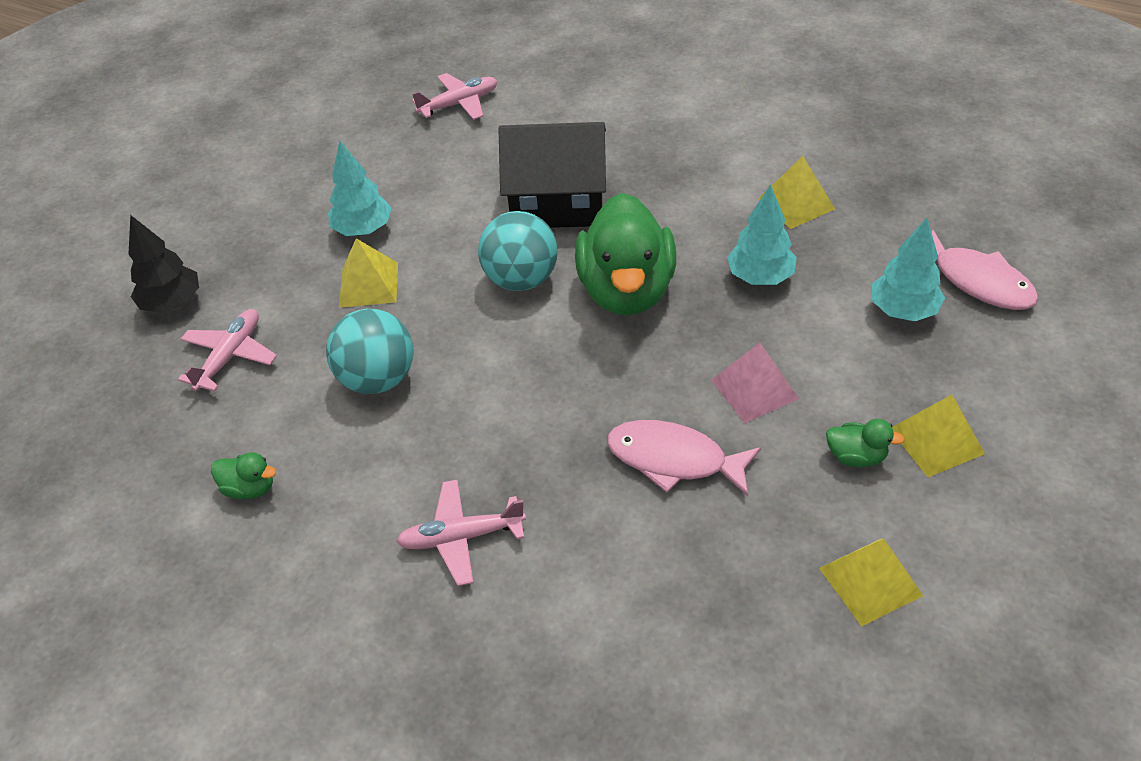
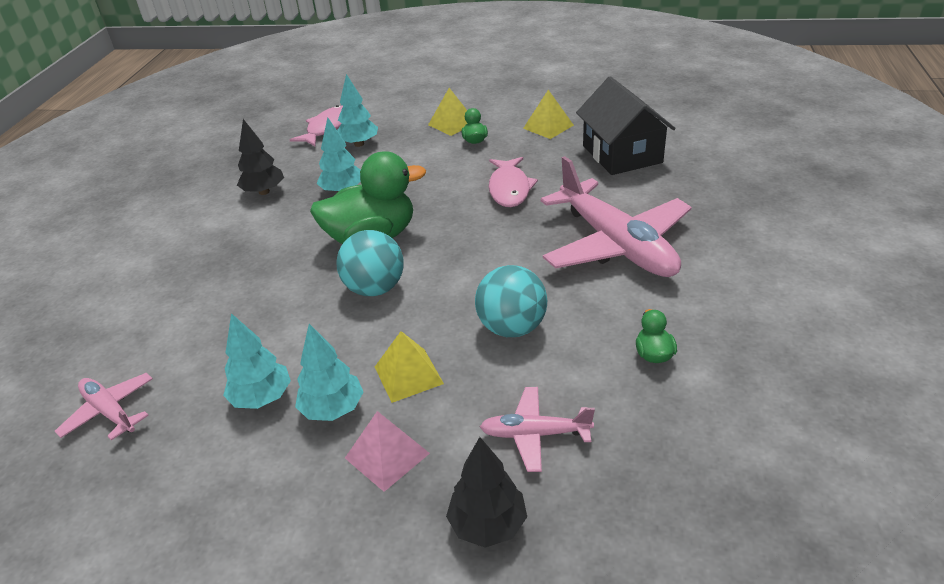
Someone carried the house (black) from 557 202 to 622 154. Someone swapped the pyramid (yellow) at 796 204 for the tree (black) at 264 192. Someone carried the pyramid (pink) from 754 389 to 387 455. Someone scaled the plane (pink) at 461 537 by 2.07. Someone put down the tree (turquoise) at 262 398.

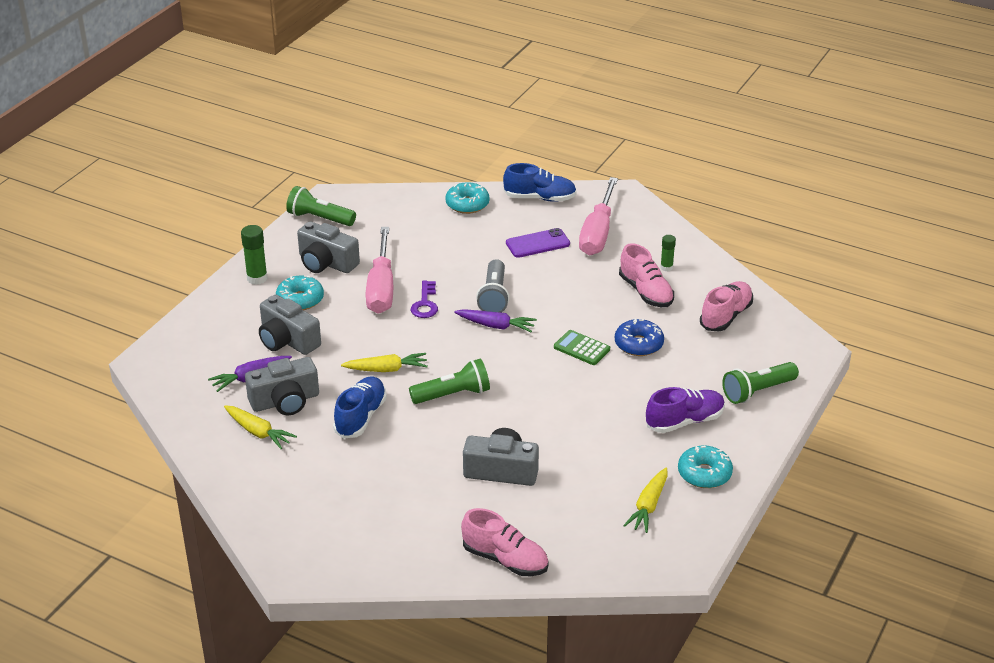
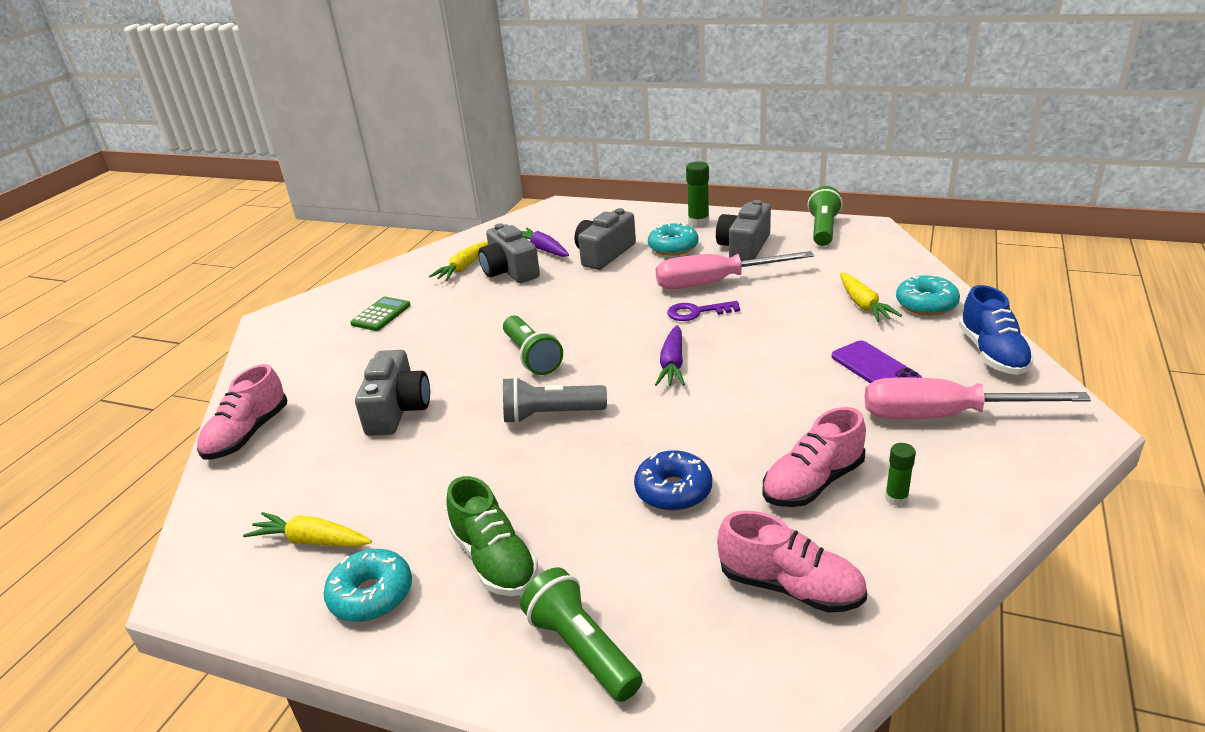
Someone carried the flashlight (grey) from 494 296 to 551 415. Someone carried the calculator (green) from 581 348 to 381 315. Someone carried the carrot (yellow) from 386 369 to 863 305. Someone took away the shoe (blue) at 361 417. Someone repainted the shoe (purple) at 684 421, which became the shoe (green) at 494 560.

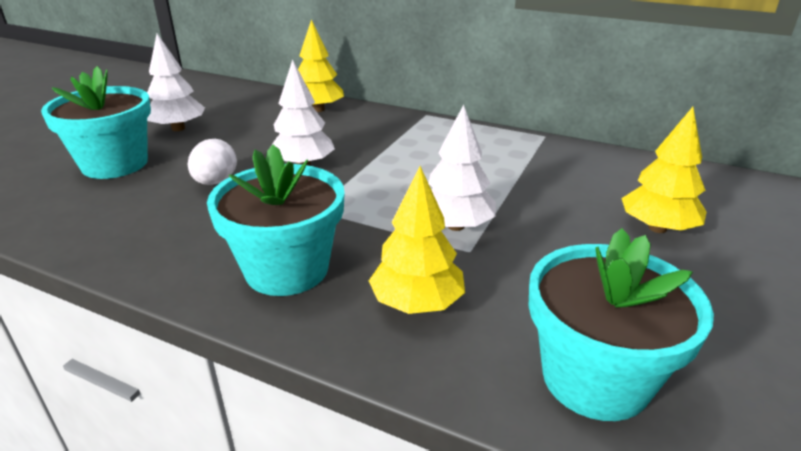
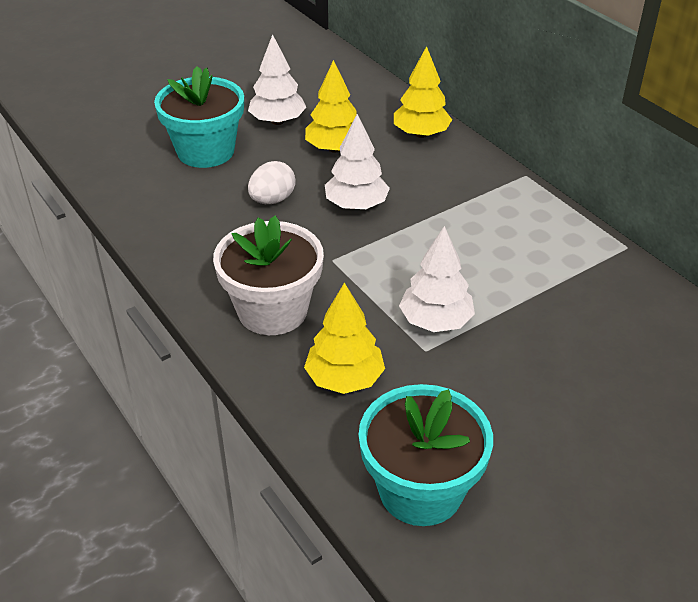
Someone carried the tree (yellow) from 657 228 to 334 148. Someone repainted the flower pot (turquoise) at 287 269, which became the flower pot (white) at 272 311.

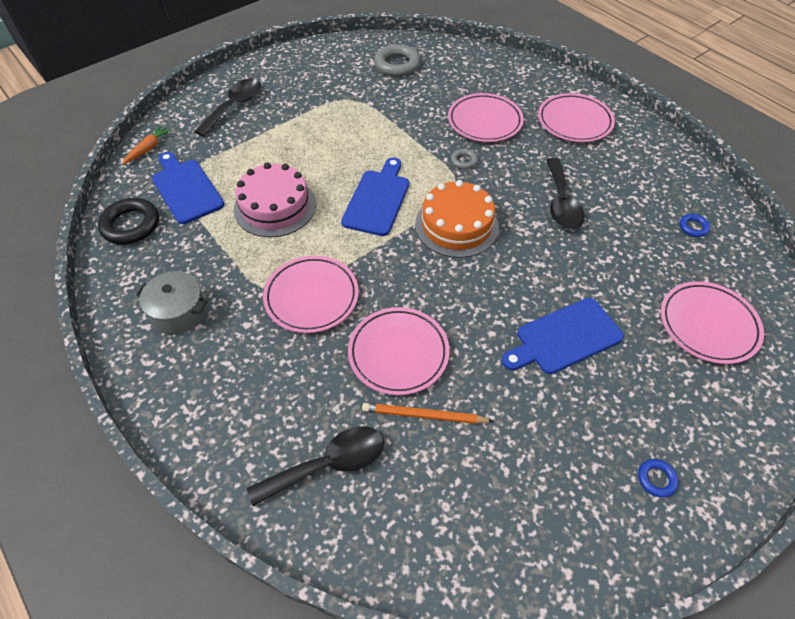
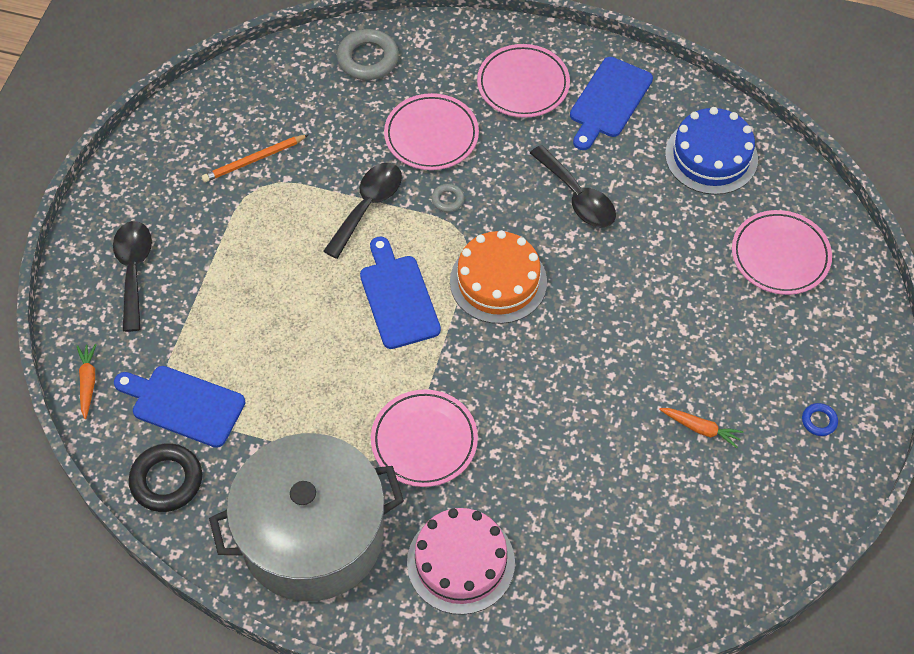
Someone carried the ring (grey) from 397 65 to 368 59. Someone carried the cake (pink) from 275 206 to 461 562. Someone swapped the ring (blue) at 693 227 for the cake (blue) at 711 156. Someone scaled the pot (grey) at 179 312 by 2.29. Someone carried the cutting board (blue) from 564 338 to 609 101. Someone took away the plate (pink) at 398 353. Someone carried the pencil (orange) from 424 415 to 254 160. Someone carried the spoon (black) from 328 464 to 368 206. Someone put down the carrot (orange) at 701 429.

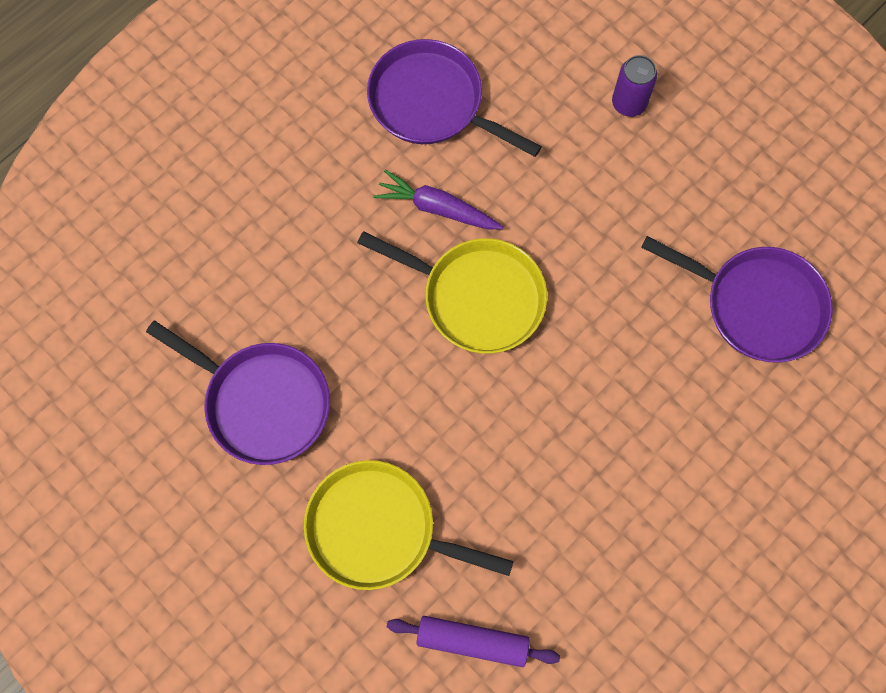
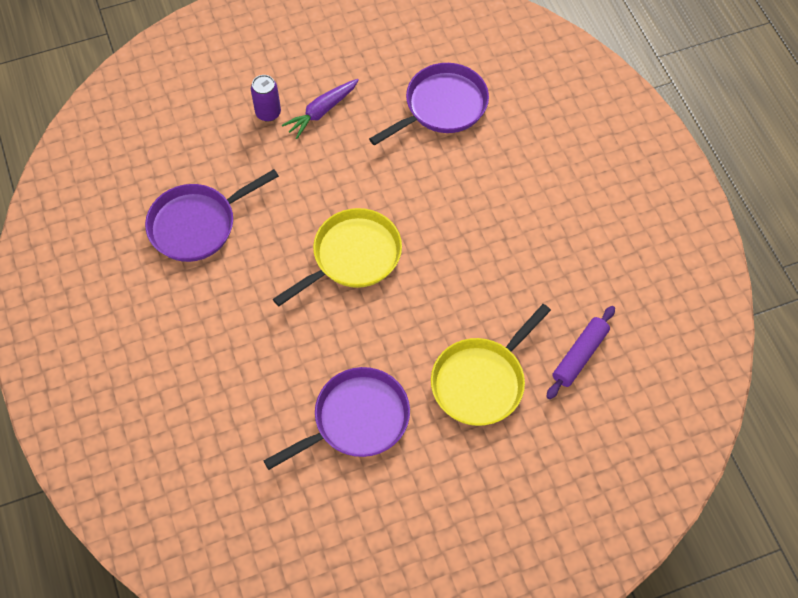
Someone carried the carrot (purple) from 437 208 to 321 111.

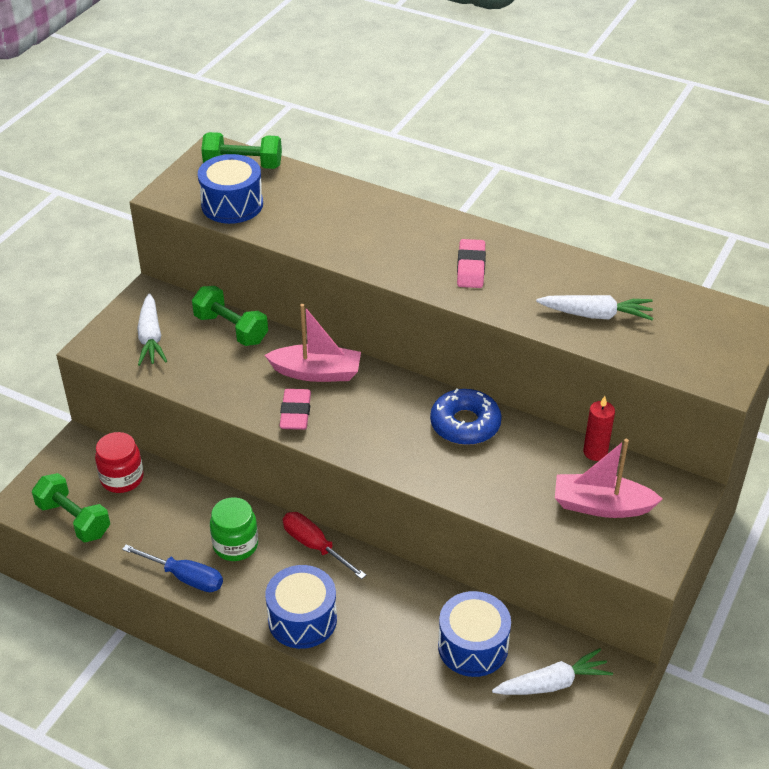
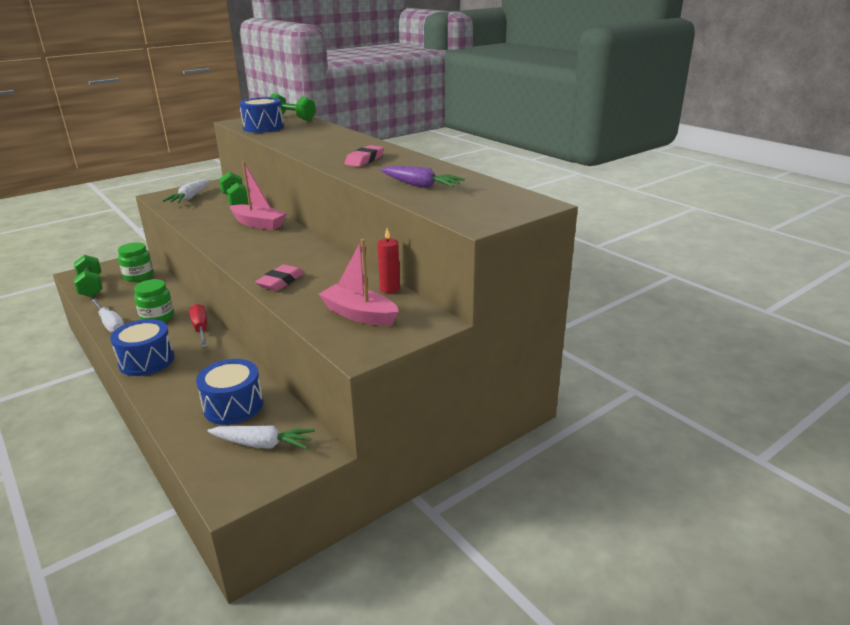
Someone repainted the carrot (white) at 596 315, which became the carrot (purple) at 420 185. Someone took away the donut (blue) at 465 424. Someone carried the eraser (pink) from 295 413 to 281 282. Someone repainted the jar (red) at 122 478, which became the jar (green) at 139 276. Someone repainted the screwdriver (blue) at 185 577, which became the screwdriver (white) at 110 324.

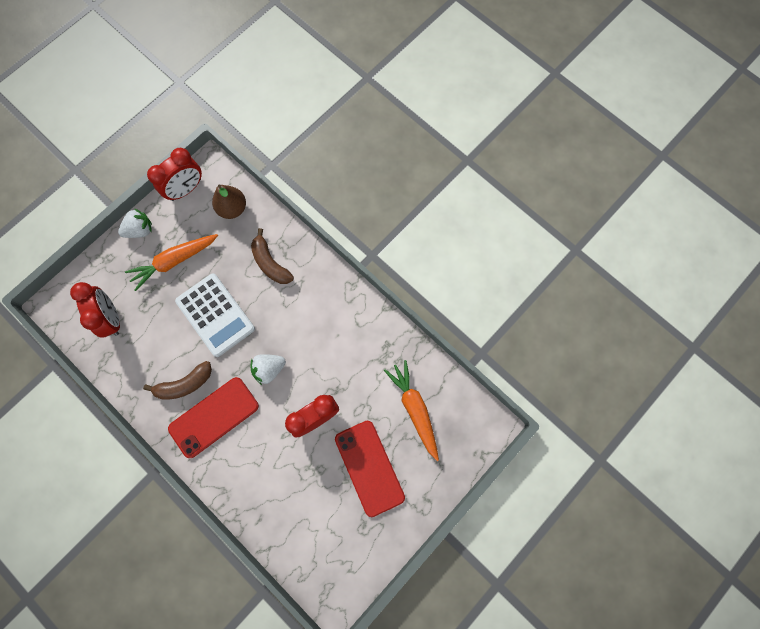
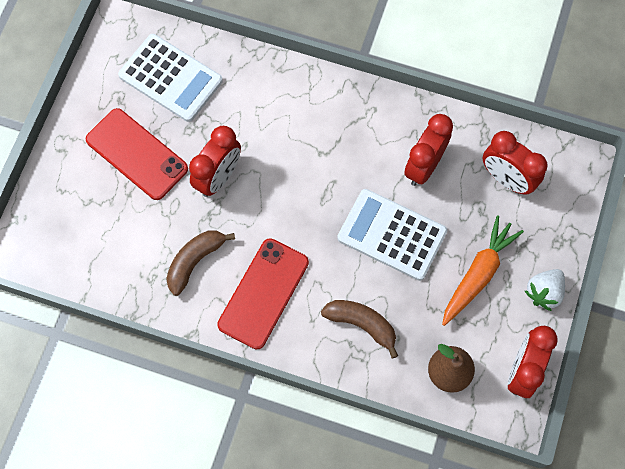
Someone took away the strawberry (white) at 269 369. Someone took away the carrot (orange) at 414 409. Someone carried the banana (brown) from 185 384 to 195 261. Someone carried the phone (red) from 214 417 to 263 293. Someone put down the calculator (white) at 171 78. Someone put down the clock (red) at 424 166.

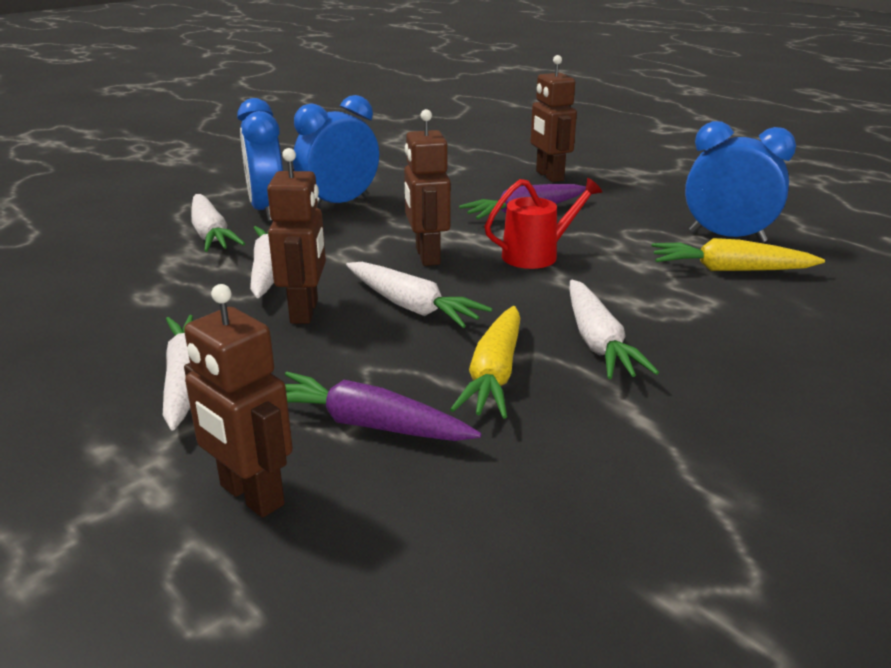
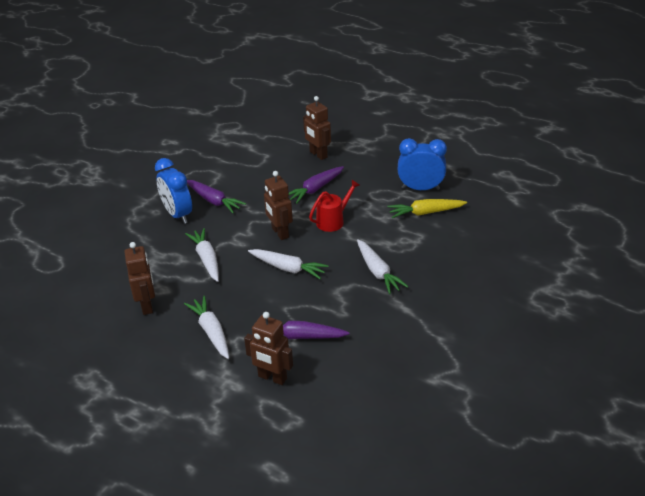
Someone swapped the clock (blue) at 339 203 for the carrot (purple) at 214 201. Someone carried the robot (brown) from 305 311 to 147 305. Someone took away the carrot (white) at 211 234. Someone took away the carrot (yellow) at 494 374.

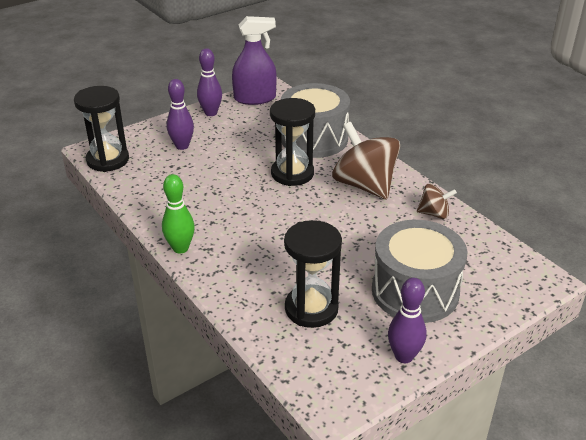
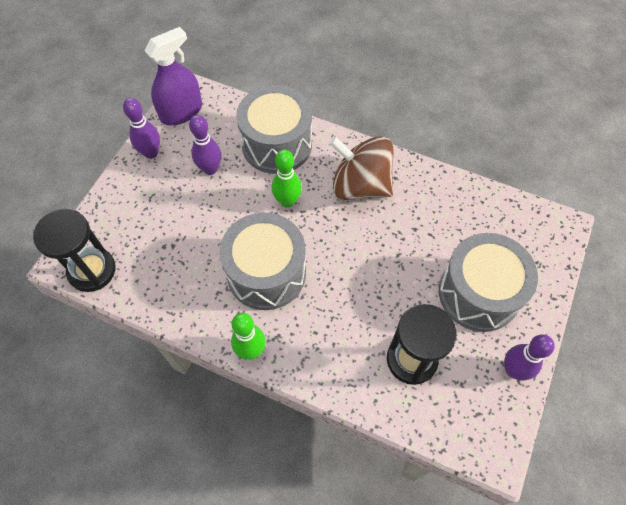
Someone carried the bowling pin (purple) from 182 146 to 210 169. Someone swapped the hourglass (black) at 292 173 for the bowling pin (green) at 287 201. Someone took away the spinning top (brown) at 434 213. Someone put down the drum (grey) at 266 273.

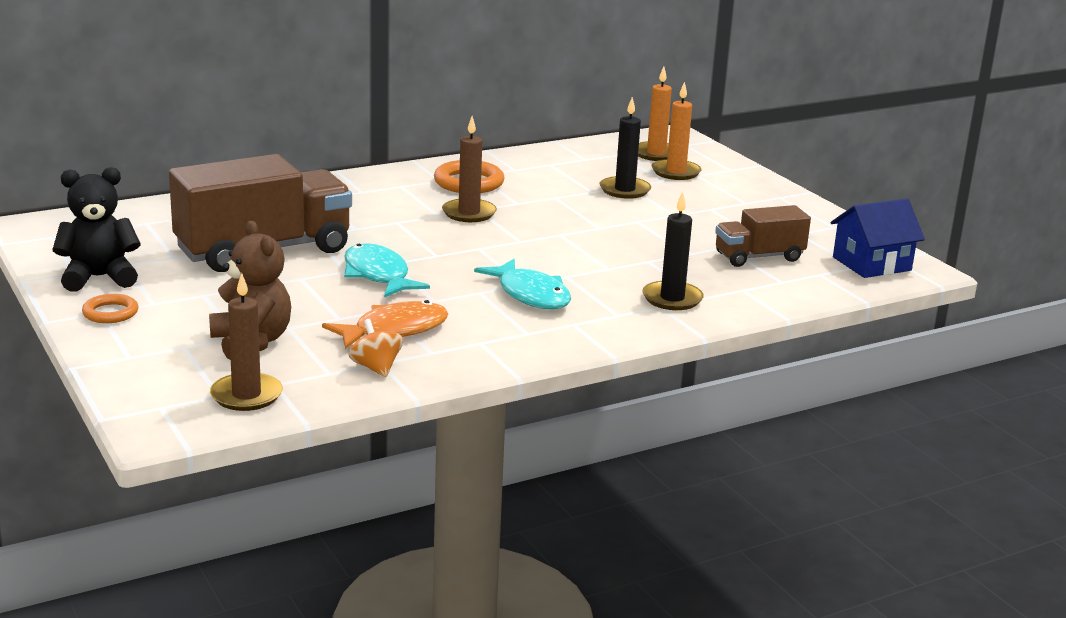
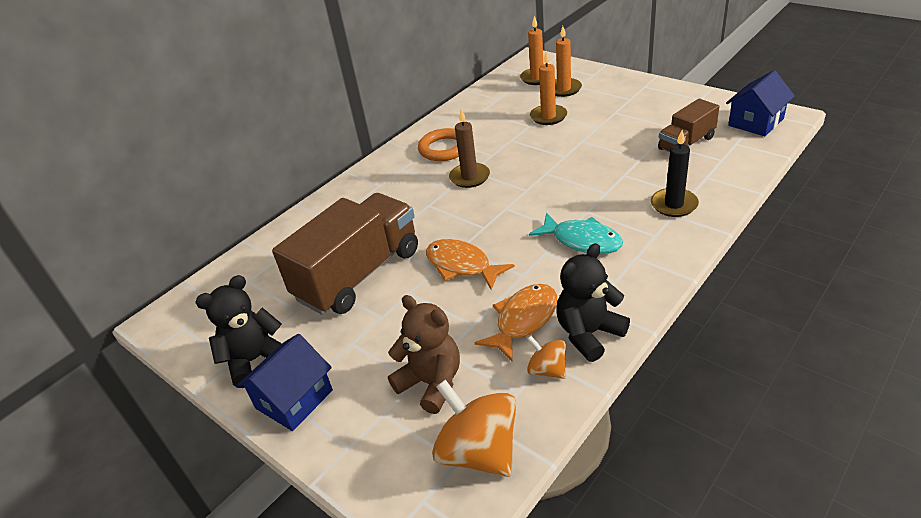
Someone repainted the candle (black) at 624 190, which became the candle (orange) at 548 116. Someone repainted the fish (turquoise) at 378 275, which became the fish (orange) at 462 265. Someone swapped the candle (brown) at 246 395 for the spinning top (orange) at 478 452. Someone swapped the ring (orange) at 110 313 for the house (blue) at 294 399. Someone put down the teddy bear (black) at 589 334.

